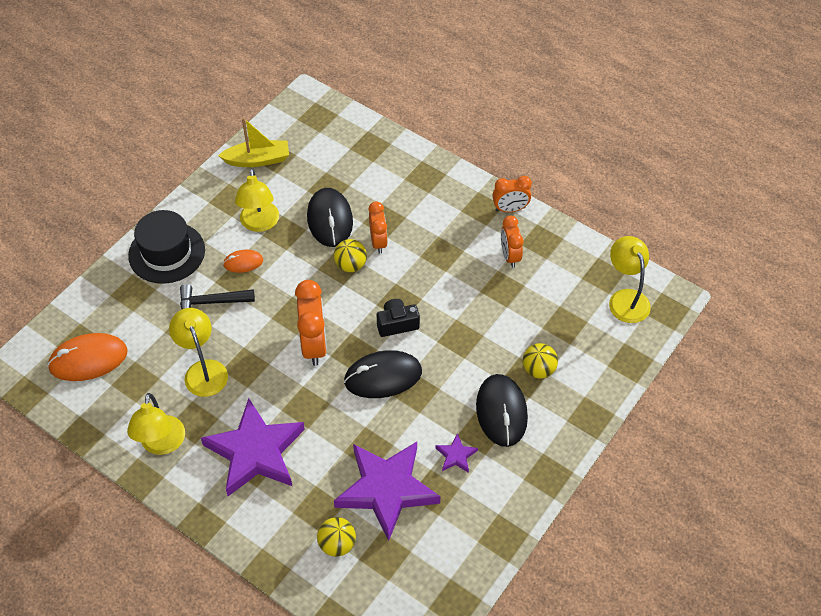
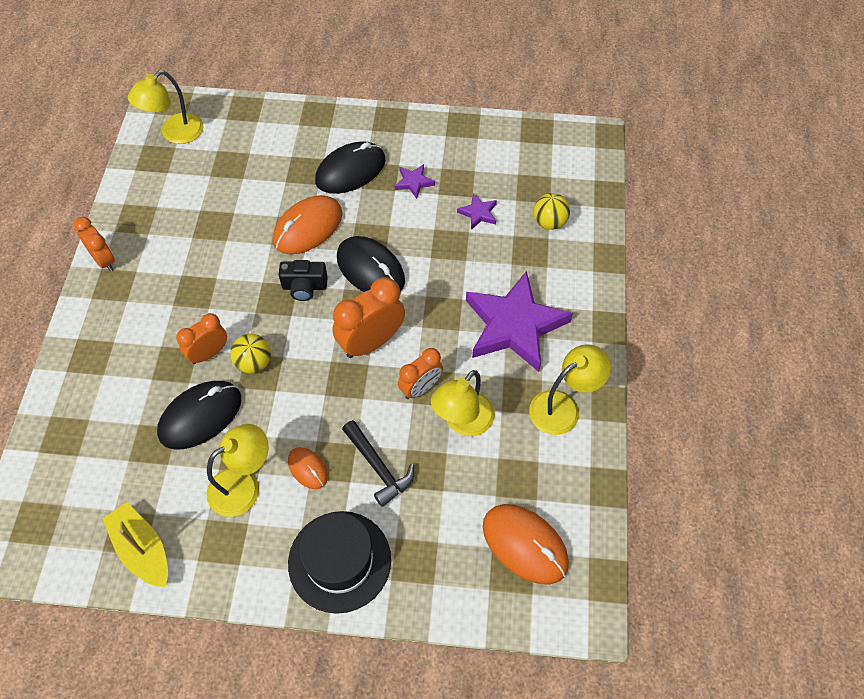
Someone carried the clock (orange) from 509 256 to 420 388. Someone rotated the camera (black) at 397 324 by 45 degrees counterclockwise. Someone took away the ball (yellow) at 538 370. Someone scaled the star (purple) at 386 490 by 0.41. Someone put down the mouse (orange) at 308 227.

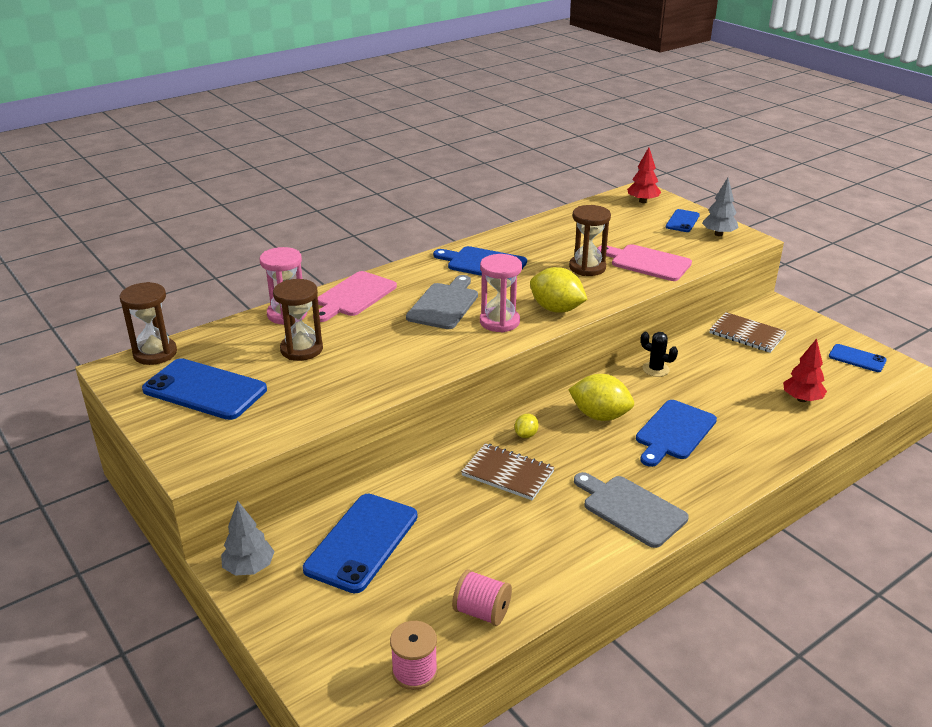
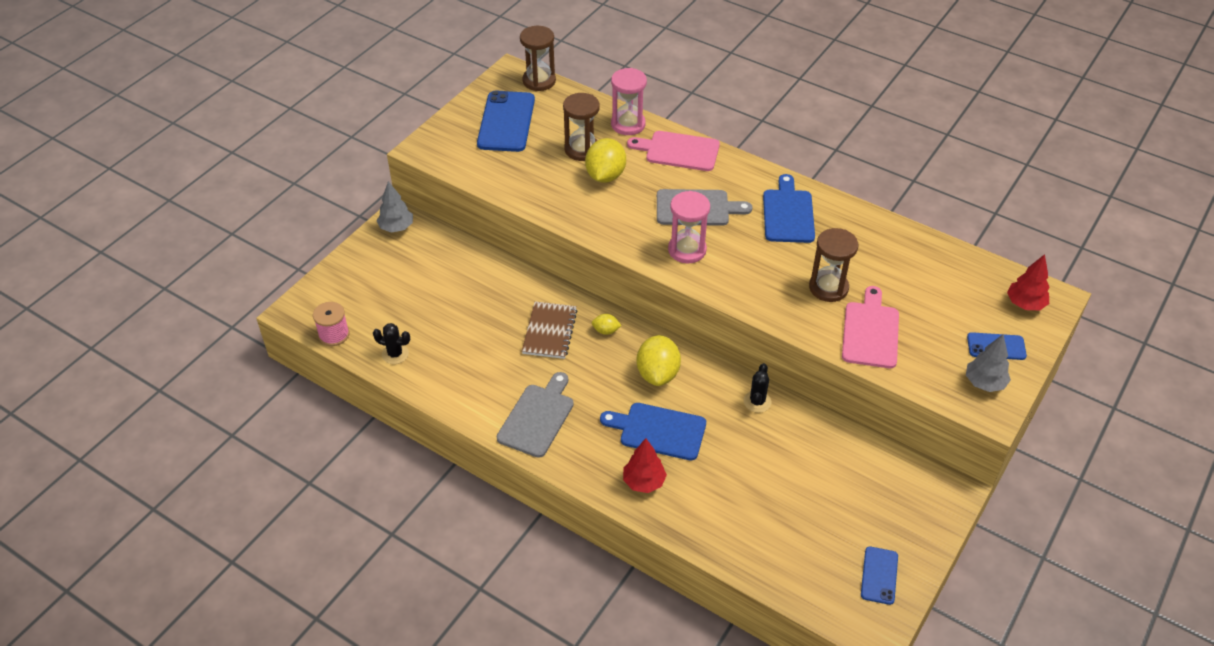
Someone carried the lemon (yellow) from 556 309 to 605 176. Someone took away the notebook (brown) at 747 334. Someone carried the tree (red) from 802 399 to 644 482. Someone took away the phone (blue) at 362 542. Someone swapped the spool (pink) at 482 612 for the cactus (black) at 395 354.

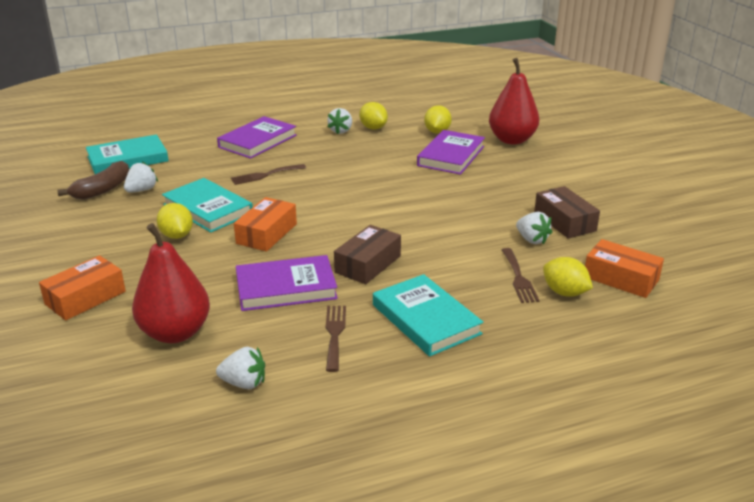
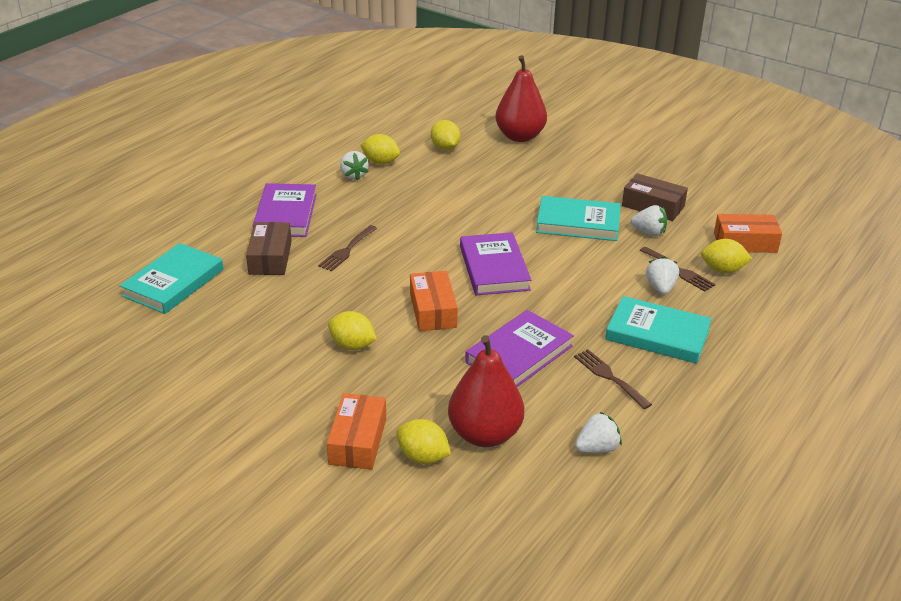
Someone carried the book (purple) from 451 156 to 494 268. Someone took away the banana (brown) at 102 189. Someone carried the strawberry (white) from 142 190 to 660 288. Someone carried the book (turquoise) from 208 209 to 578 223. Someone carried the box (brown) from 368 264 to 270 258. Someone put down the lemon (yellow) at 423 457.

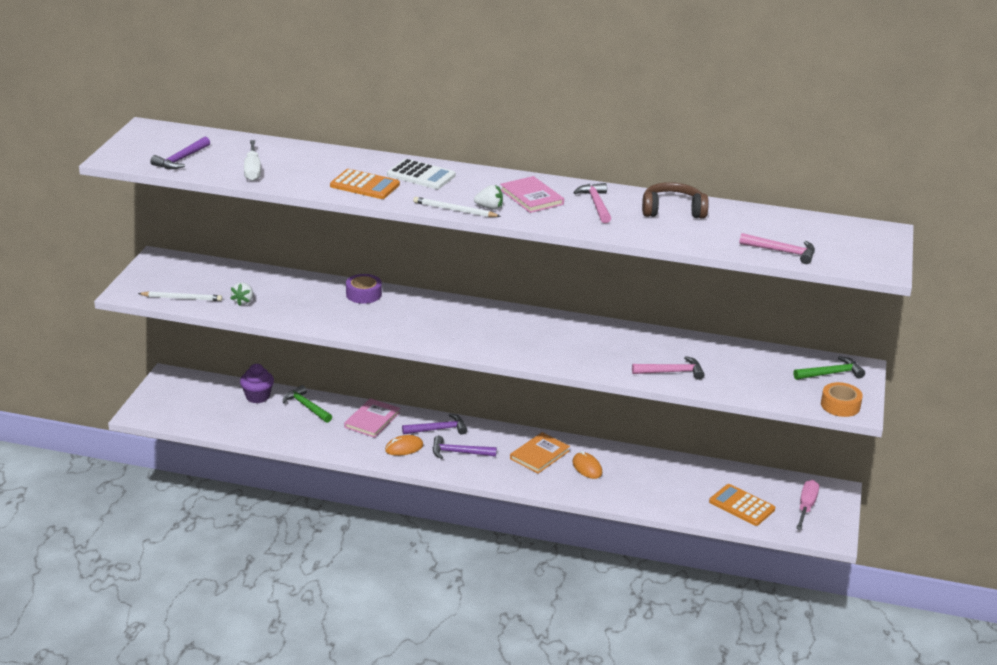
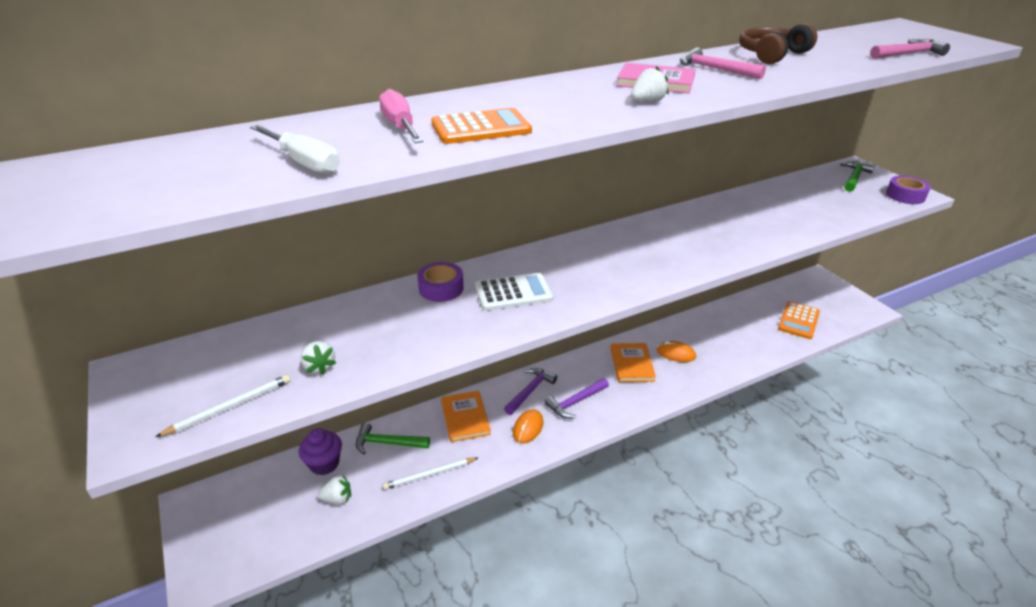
Someone took away the hammer (purple) at 181 159. Someone carried the calculator (white) from 421 175 to 513 292. Someone carried the pencil (white) from 454 210 to 430 475. Someone took away the hammer (pink) at 671 372. Someone repainted the tape (orange) at 840 405, which became the tape (purple) at 905 195. Someone repainted the book (pink) at 372 420, which became the book (orange) at 465 418. Someone carried the screwdriver (pink) from 806 507 to 400 126. Someone rotated the calculator (orange) at 741 506 by 60 degrees counterclockwise. Someone put down the strawberry (white) at 337 499.

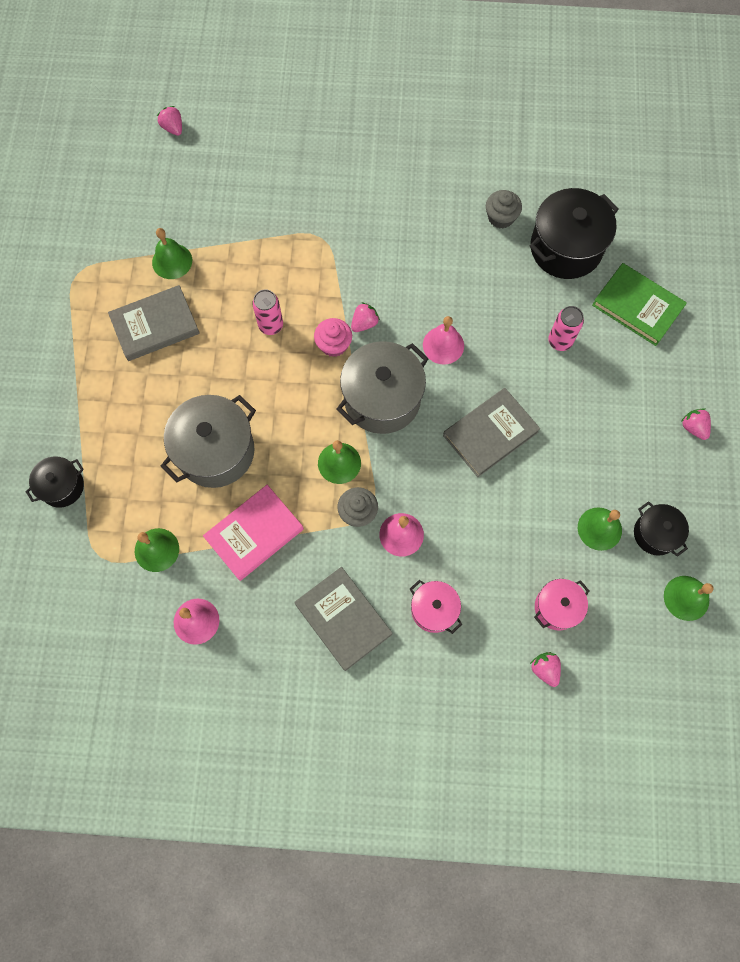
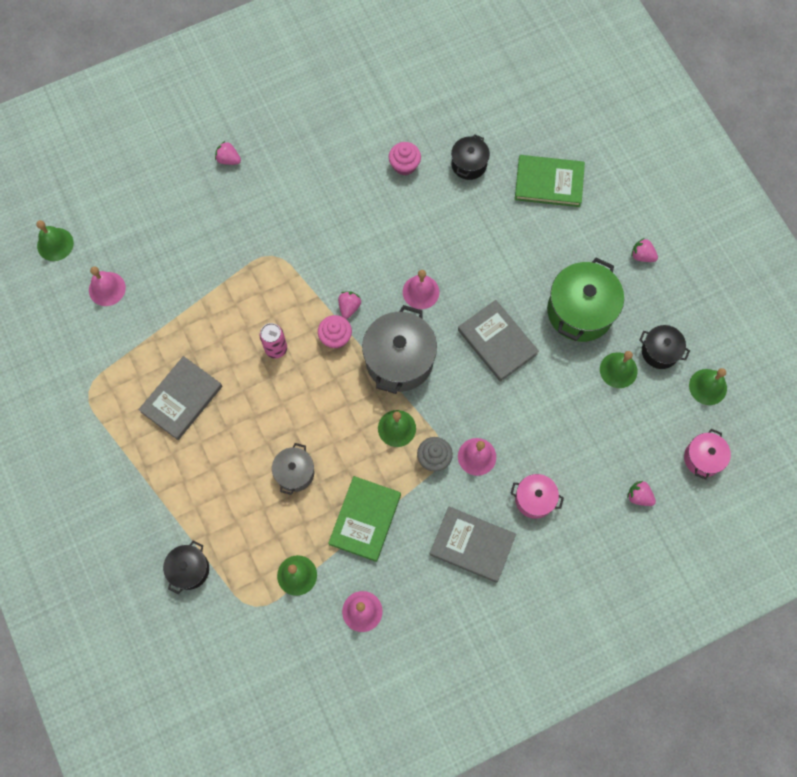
Someone carried the strawberry (pink) from 173 128 to 228 159. Someone scaled the pot (black) at 566 248 by 0.56. Someone repainted the cupcake (grey) at 501 217, which became the cupcake (pink) at 404 165. Someone carried the bell (green) from 172 261 to 55 244. Someone took away the can (pink) at 560 341. Someone rotated the book (grey) at 490 433 by 60 degrees counterclockwise. Someone scaled the pot (grey) at 215 451 by 0.56. Someone repainted the book (pink) at 254 533, which became the book (green) at 365 519. Someone carried the pot (pink) from 557 607 to 703 458. Someone put down the pot (green) at 580 311. Someone put down the bell (pink) at 107 289.

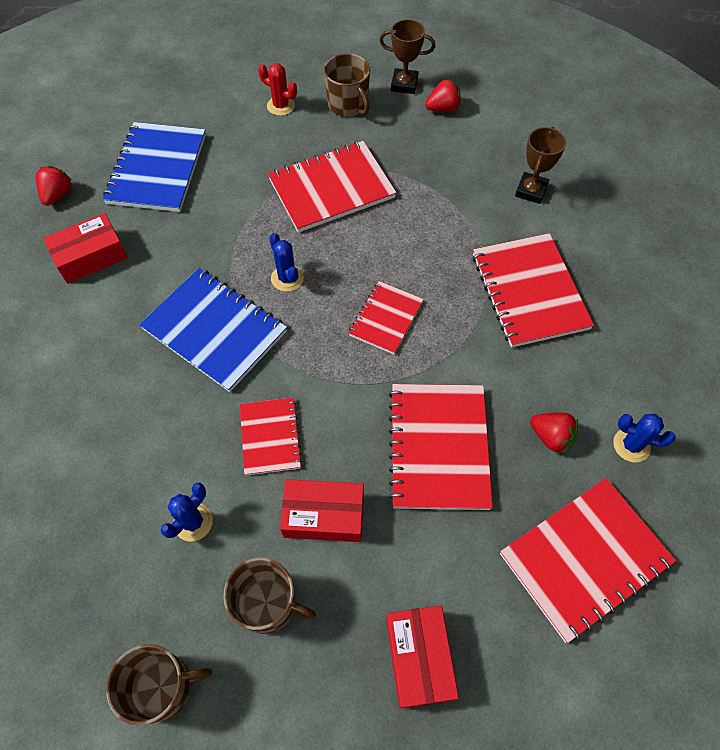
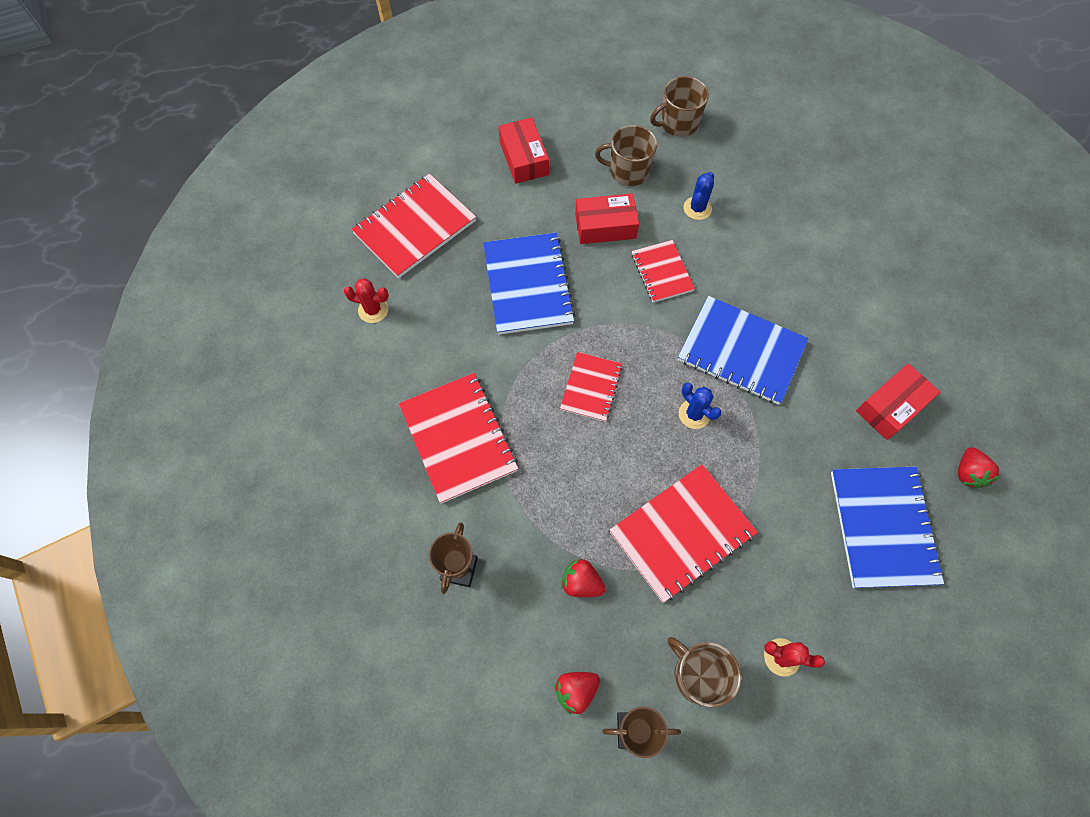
Someone repainted the notebook (red) at 439 447, which became the notebook (blue) at 527 285. Someone carried the strawberry (red) from 551 437 to 581 583. Someone repainted the cactus (blue) at 631 445, which became the cactus (red) at 373 310.

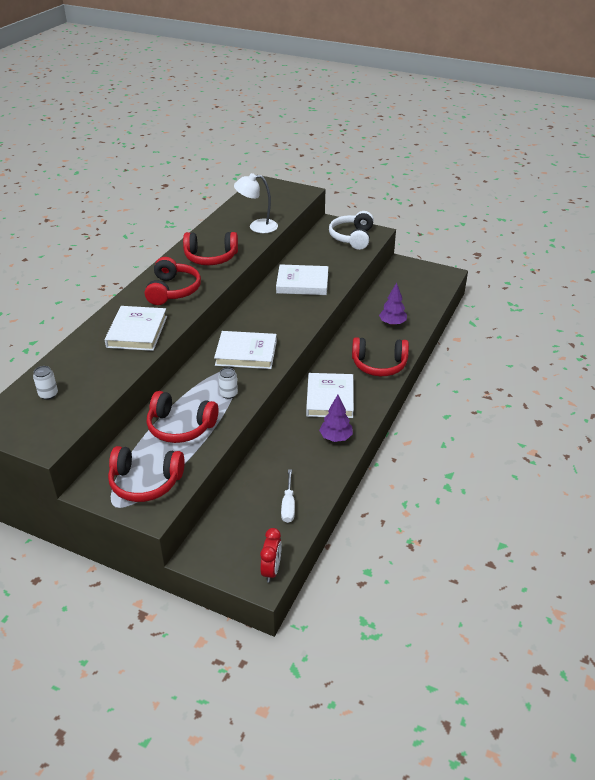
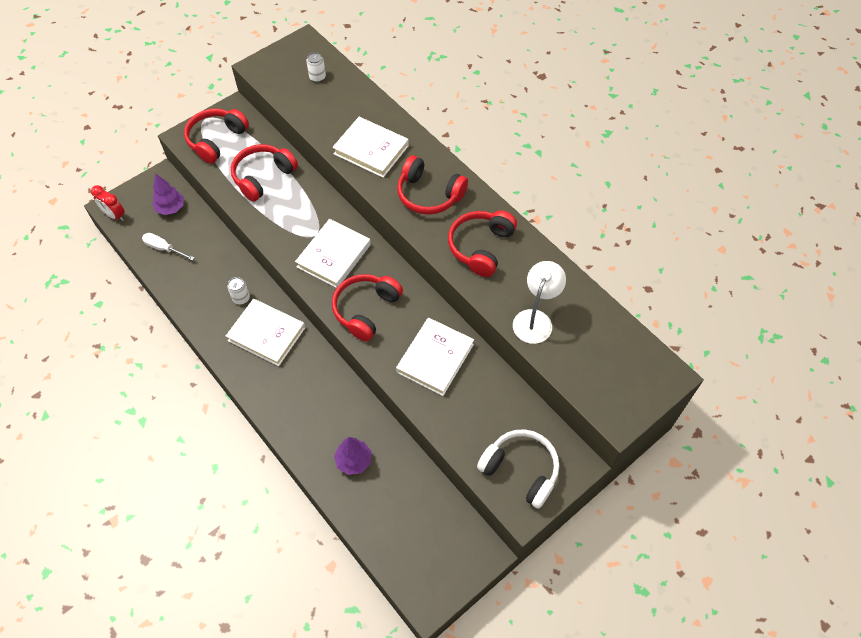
Someone carried the headphones (red) from 379 365 to 366 310. Someone carried the can (white) from 228 394 to 241 298. Someone carried the tree (purple) from 336 437 to 171 208.

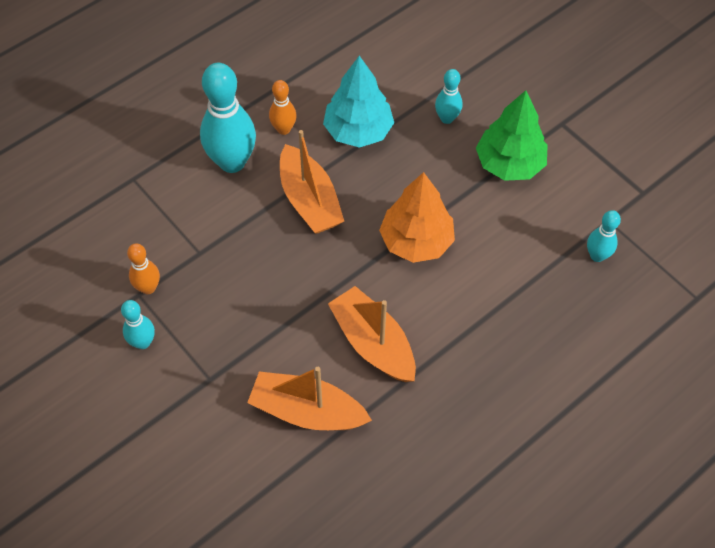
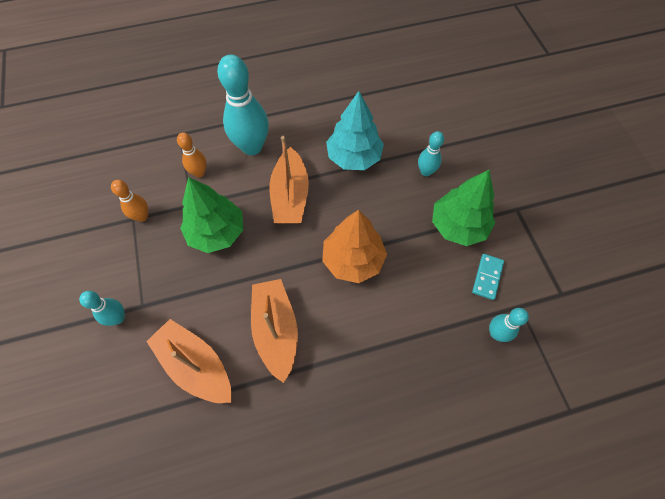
Someone carried the bowling pin (orange) from 283 129 to 199 173. Someone carried the bowling pin (turquoise) from 143 342 to 118 318. Someone put down the tree (green) at 216 232. Someone put down the domino (turquoise) at 487 277.

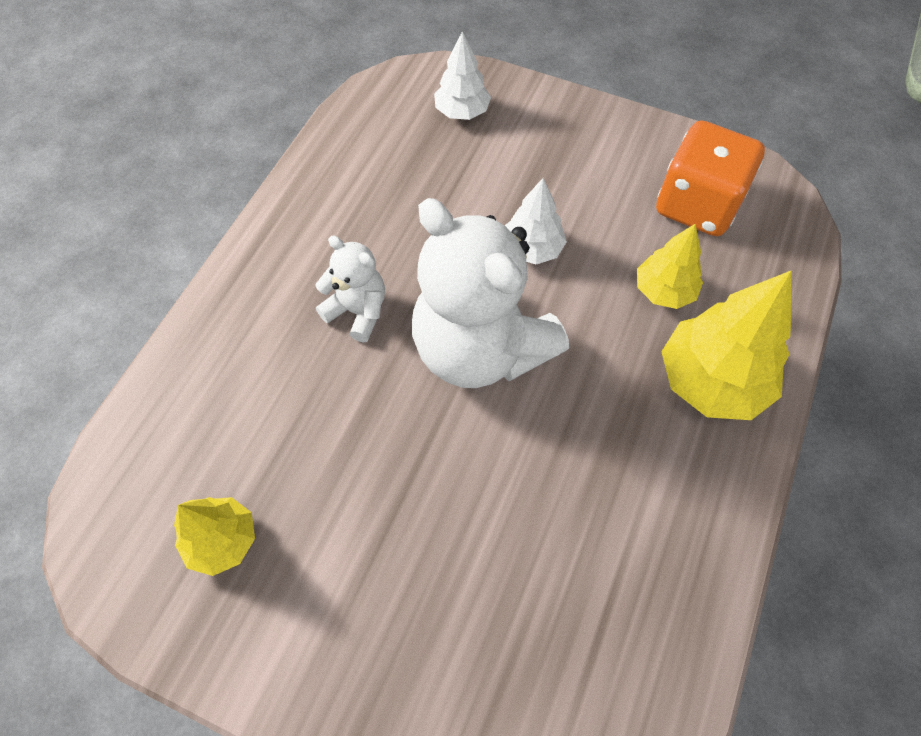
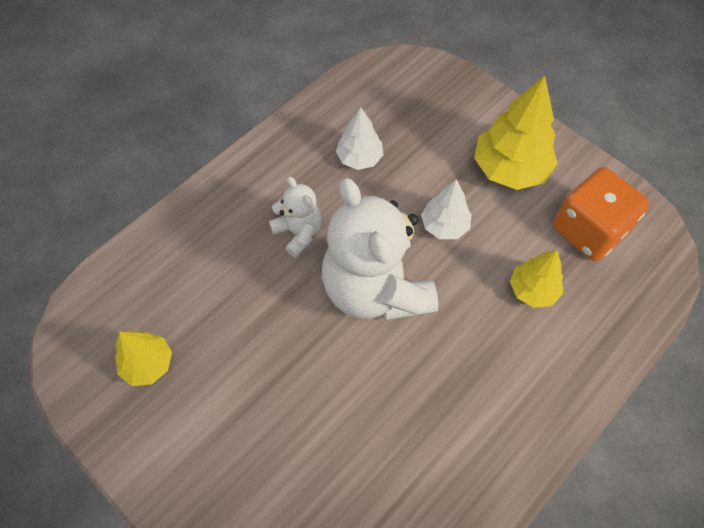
Someone carried the tree (white) from 462 112 to 359 158. Someone carried the tree (yellow) from 712 381 to 510 169.

